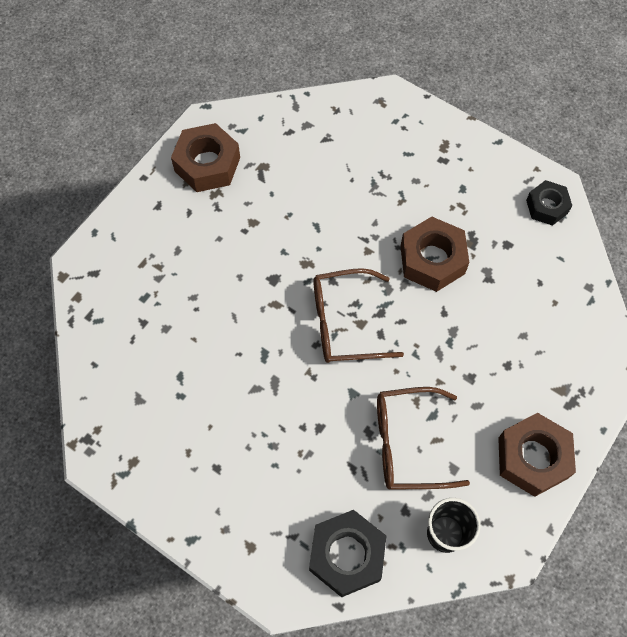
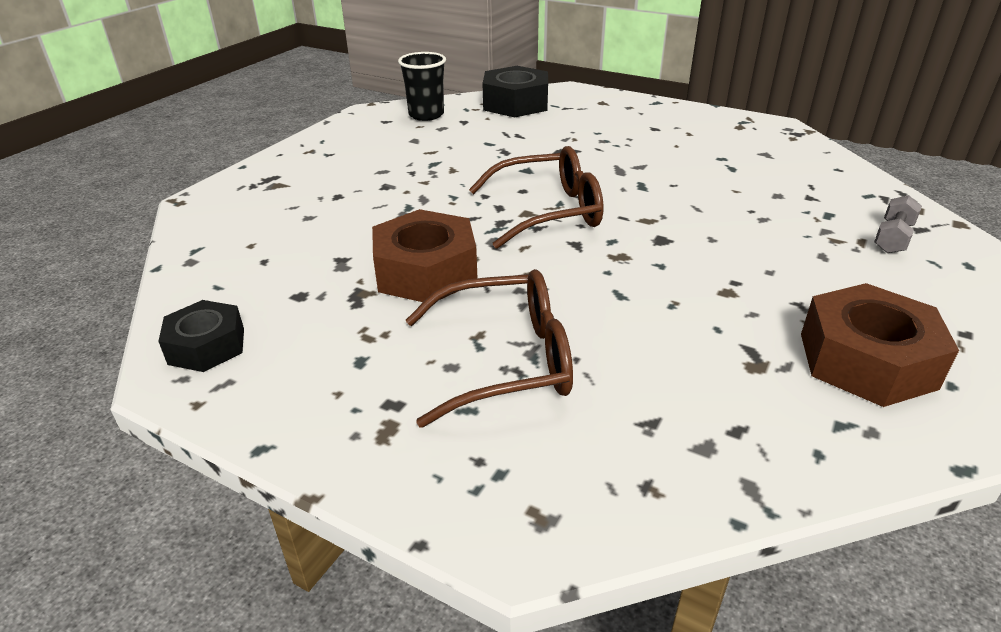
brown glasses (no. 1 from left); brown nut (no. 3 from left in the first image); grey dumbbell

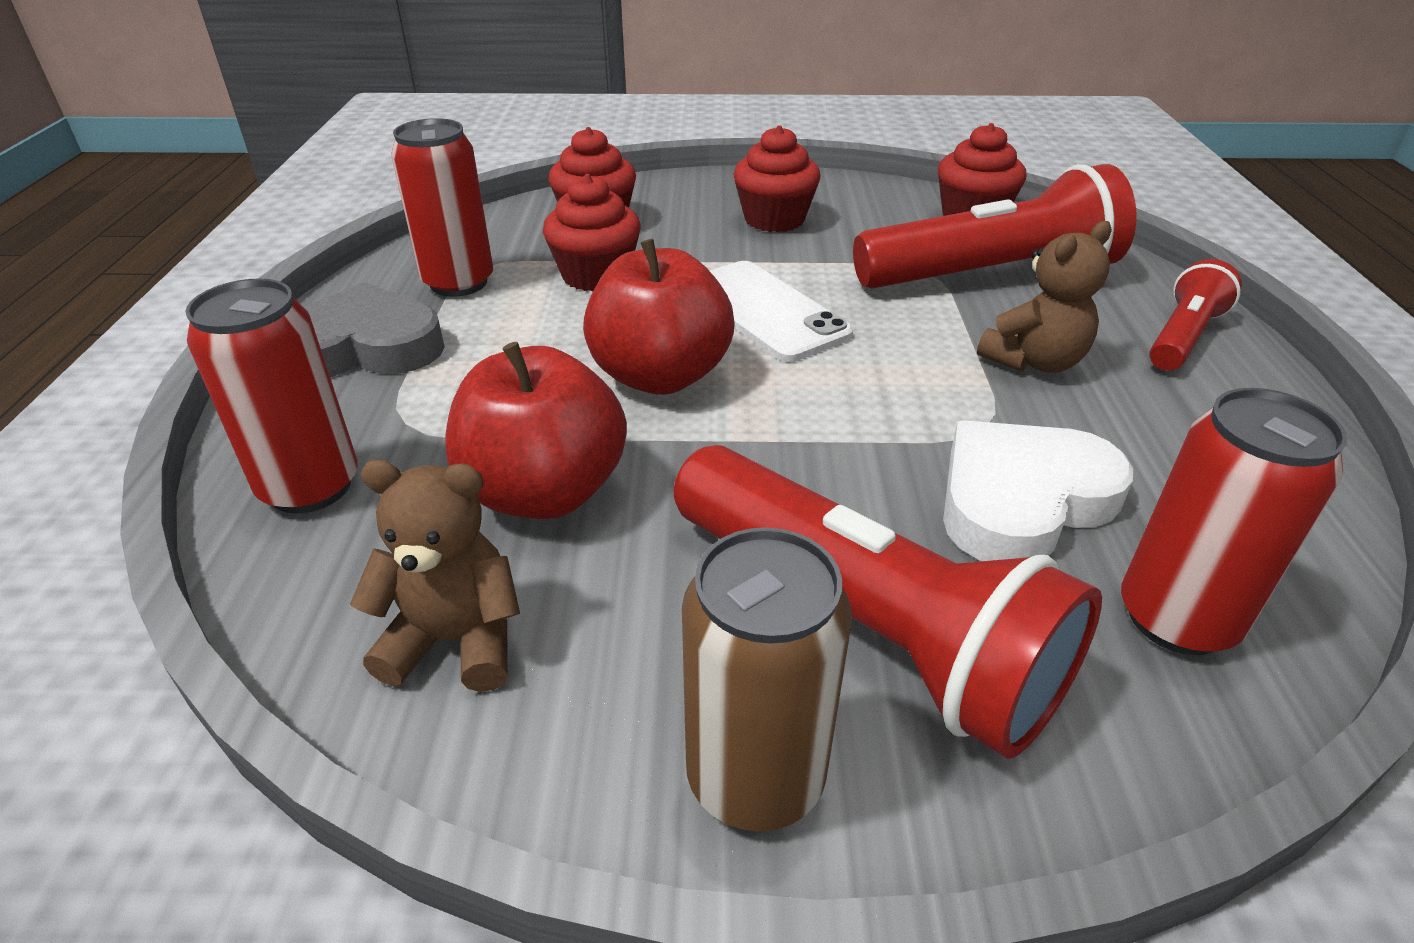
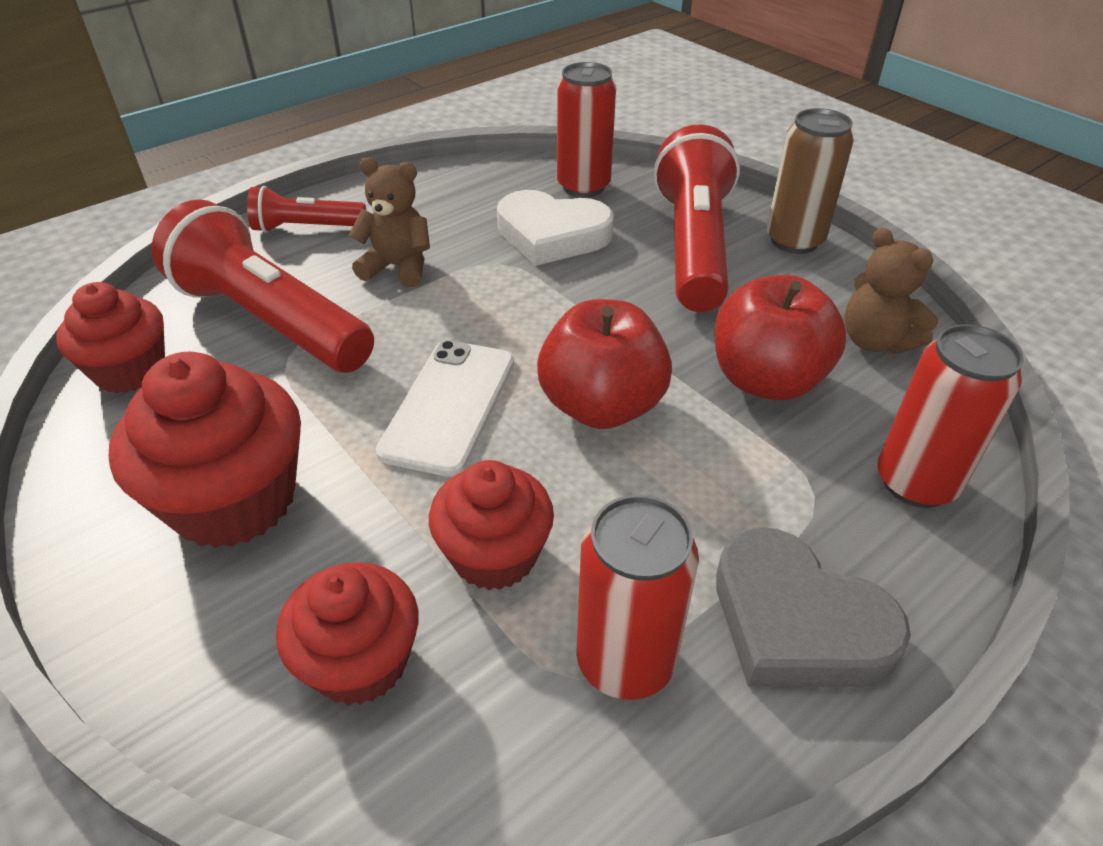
red cupcake (no. 2 from left)

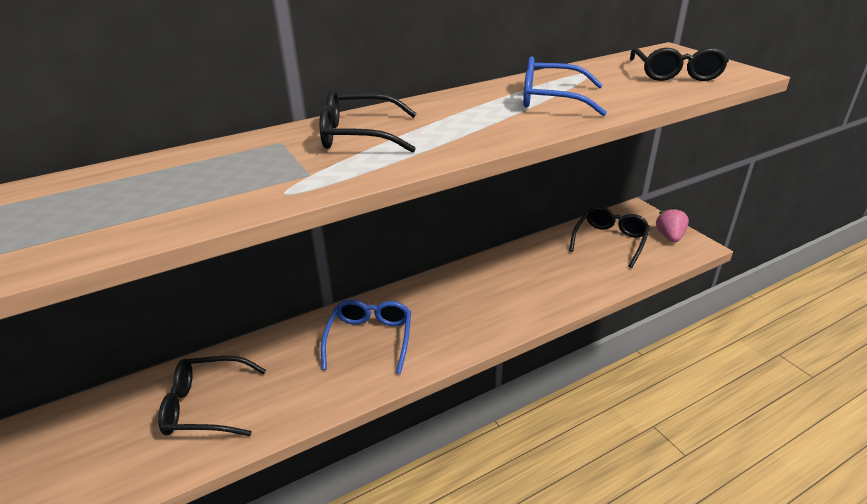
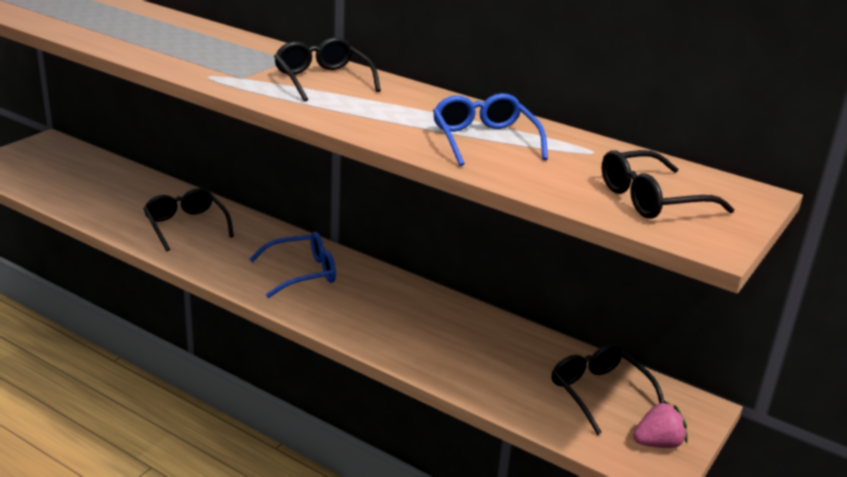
black glasses (no. 3 from left)

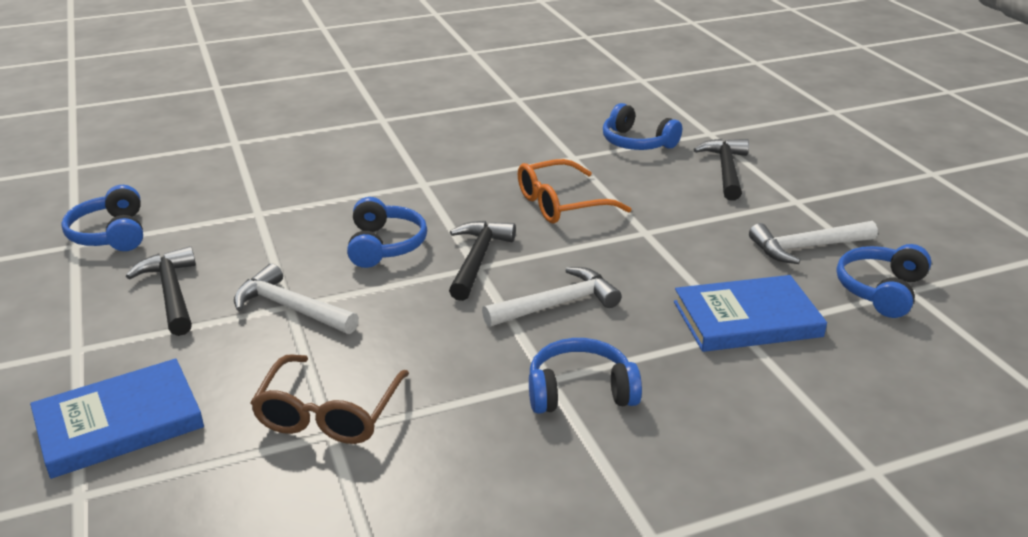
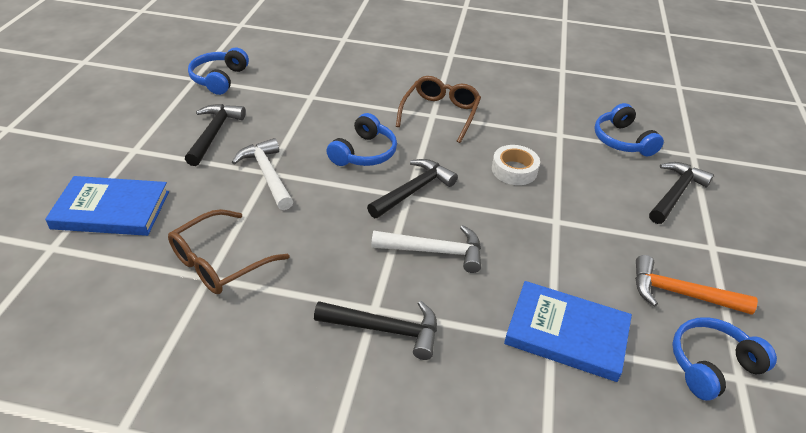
white tape; orange hammer; black hammer (no. 2 from left); brown glasses (no. 2 from left)

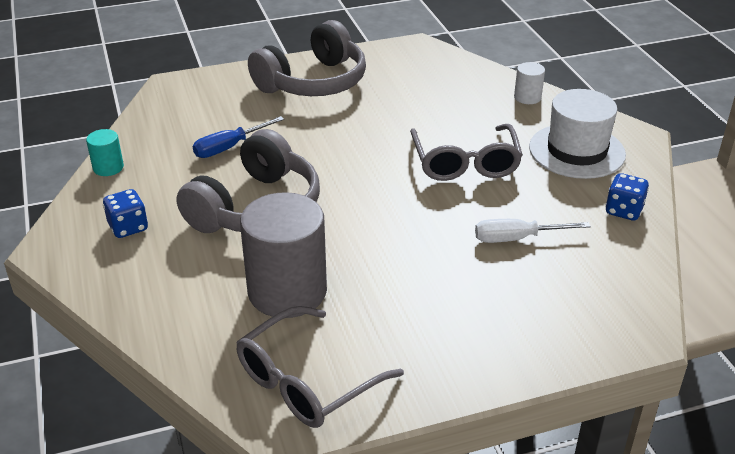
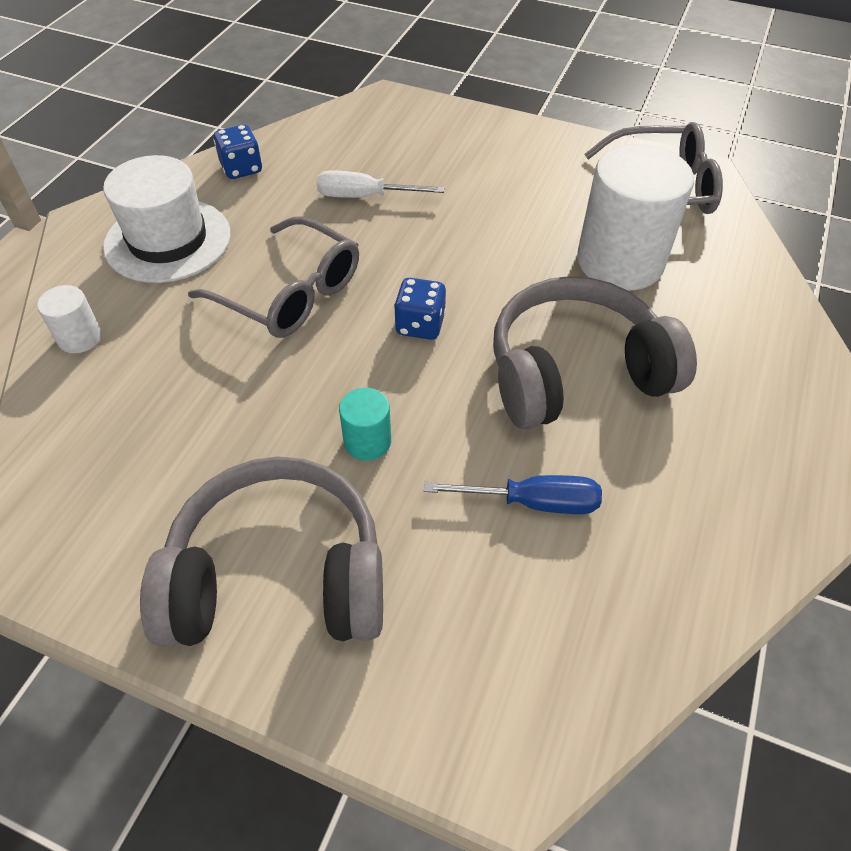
grey glasses (no. 1 from left); turquoise cylinder; blue dice (no. 2 from left); white cylinder (no. 2 from left); white screwdriver

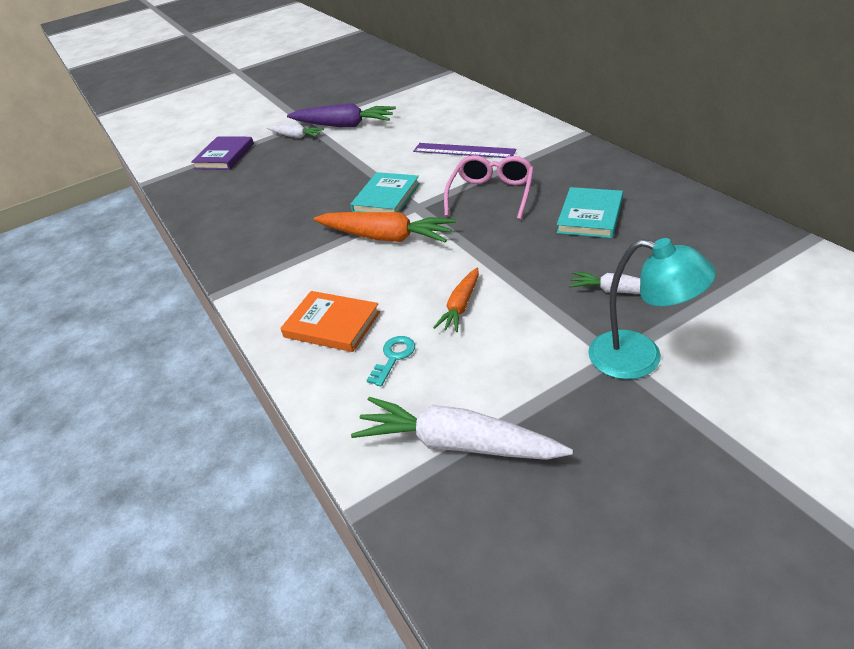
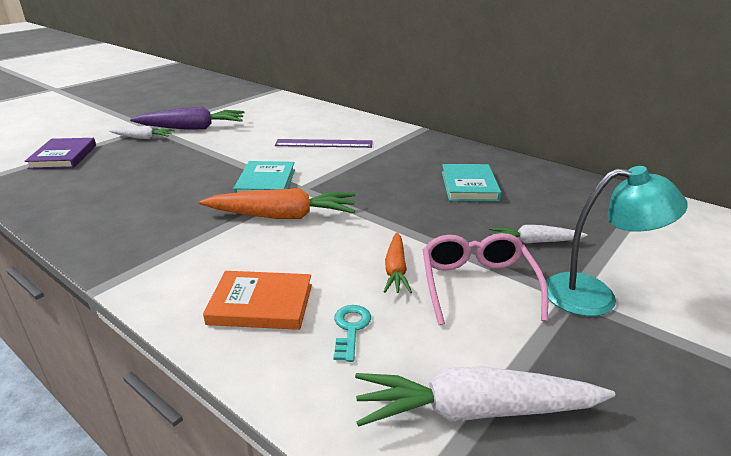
pink glasses

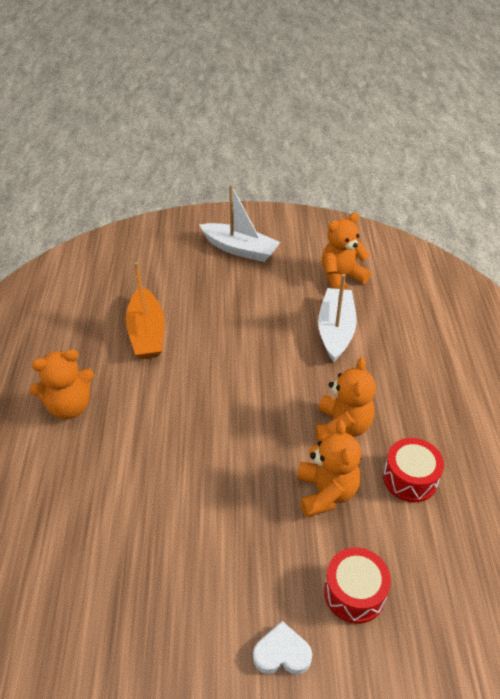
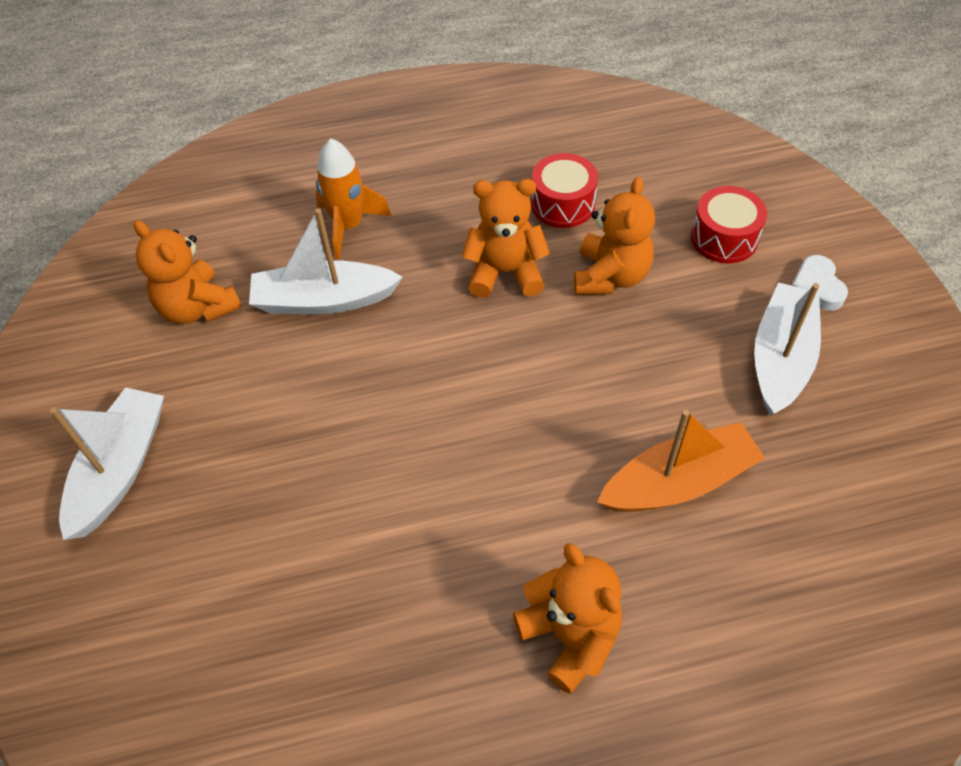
orange boat; orange teddy bear (no. 4 from left); orange rocket; white boat (no. 3 from left)

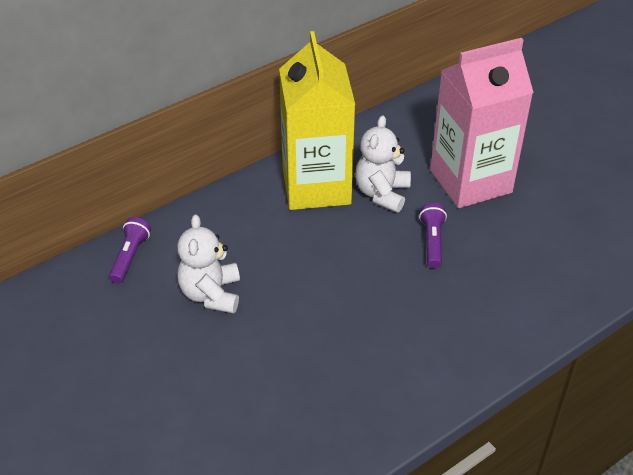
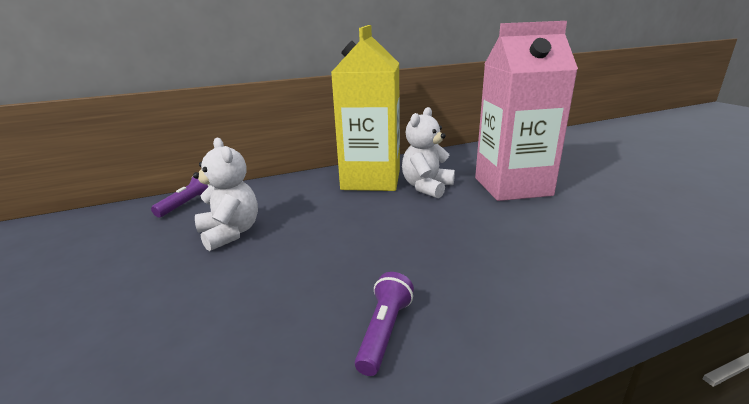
purple flashlight (no. 2 from left); white teddy bear (no. 1 from left)

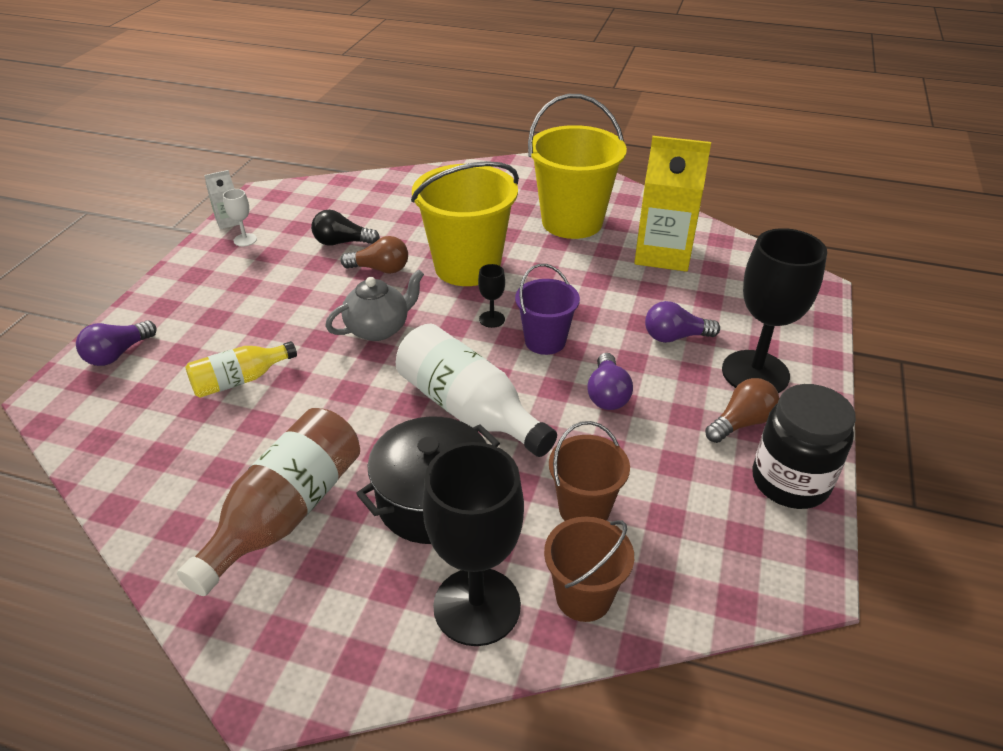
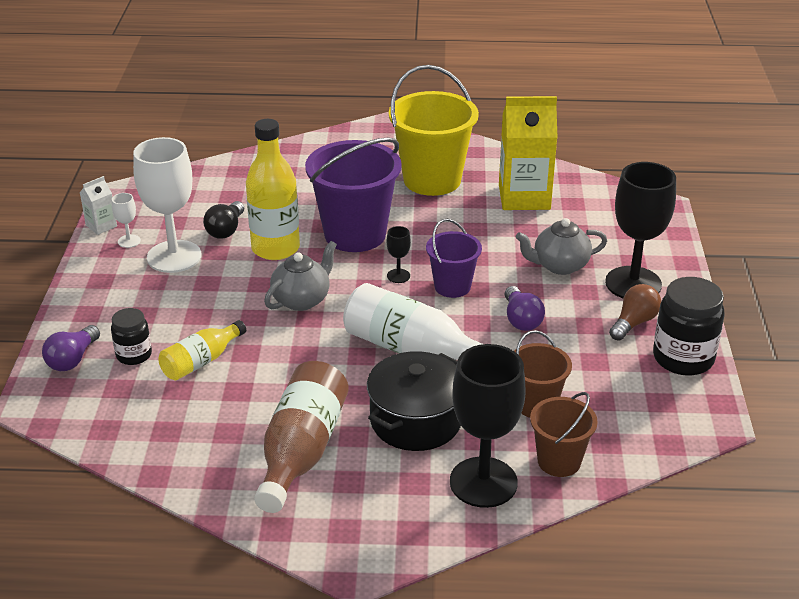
purple bucket (no. 1 from left); black light bulb; yellow bottle (no. 2 from left); grey teapot (no. 2 from left); white goblet (no. 2 from left); black jar (no. 1 from left)

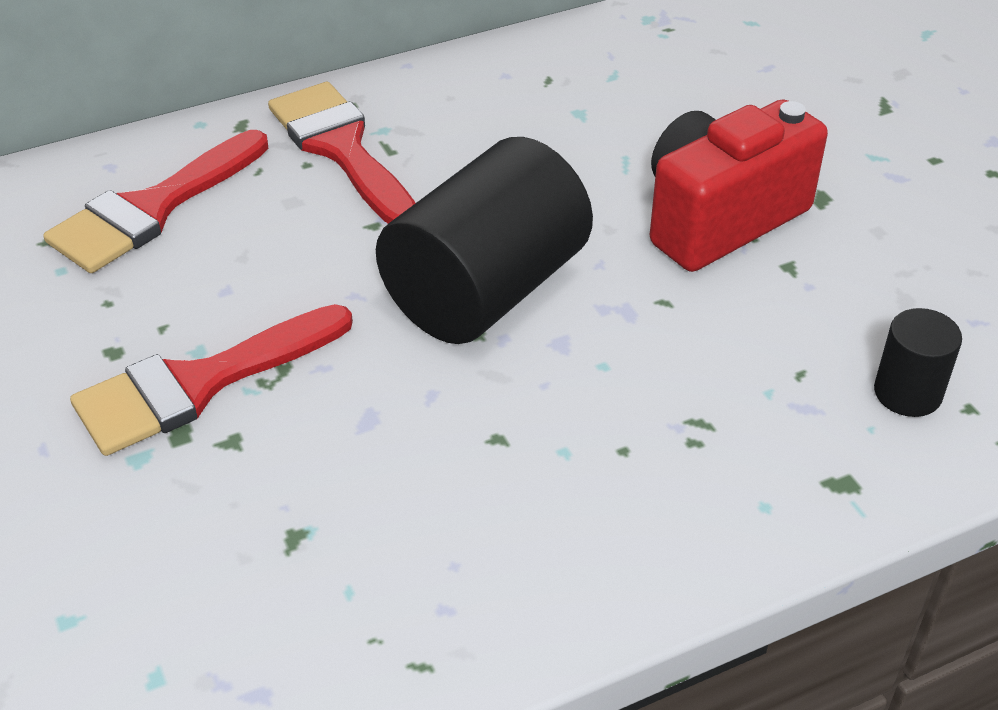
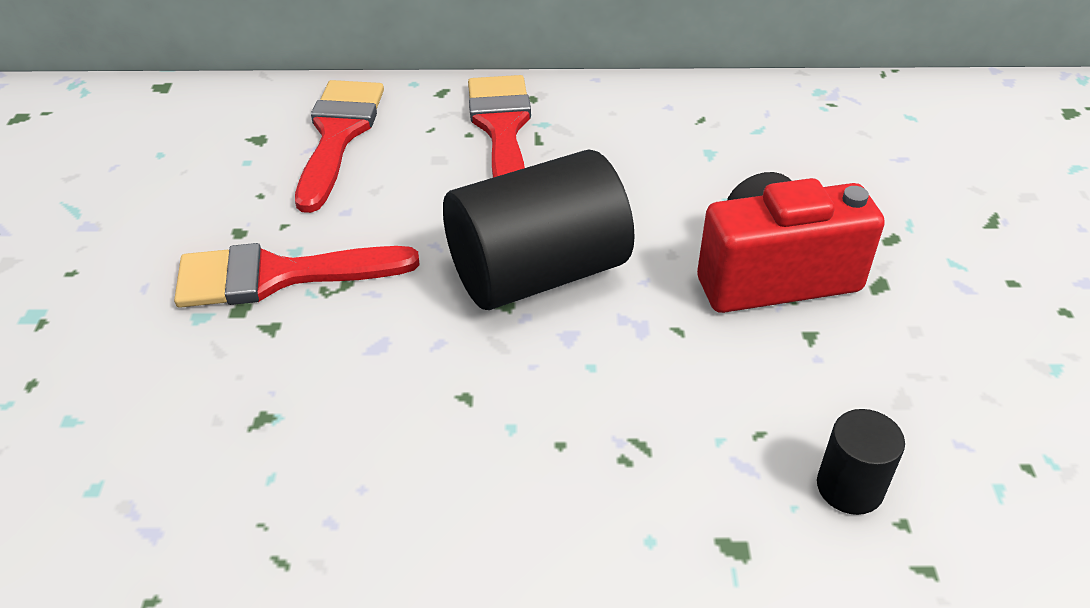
red brush (no. 2 from left)

